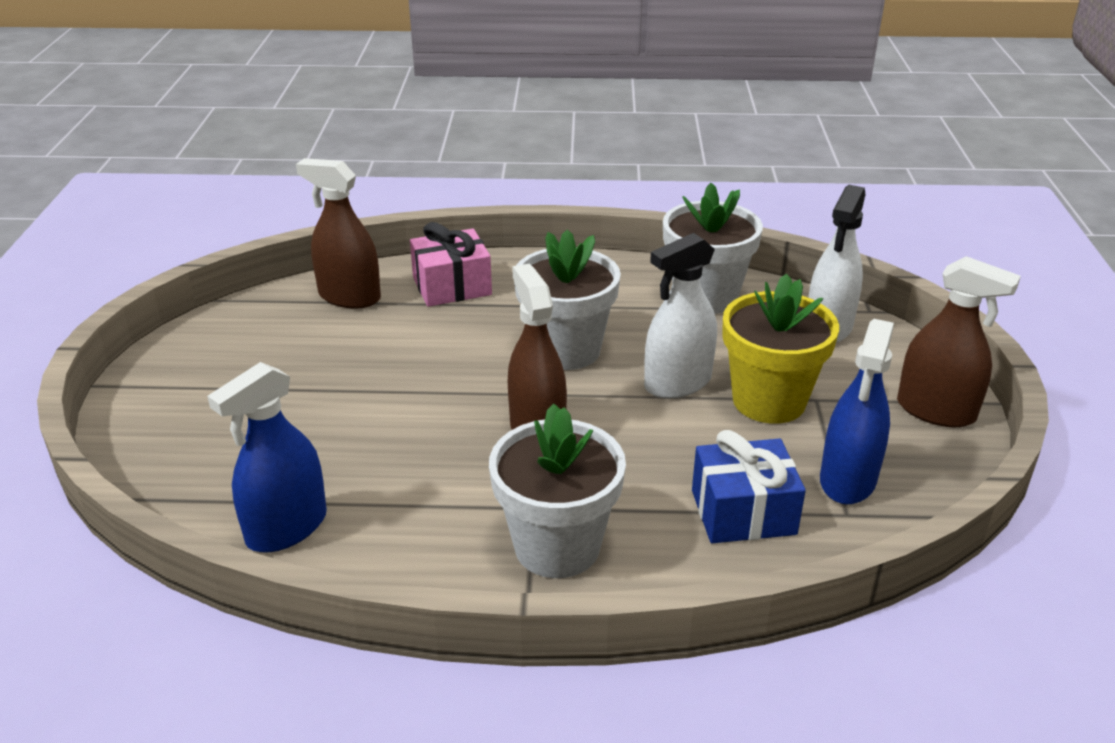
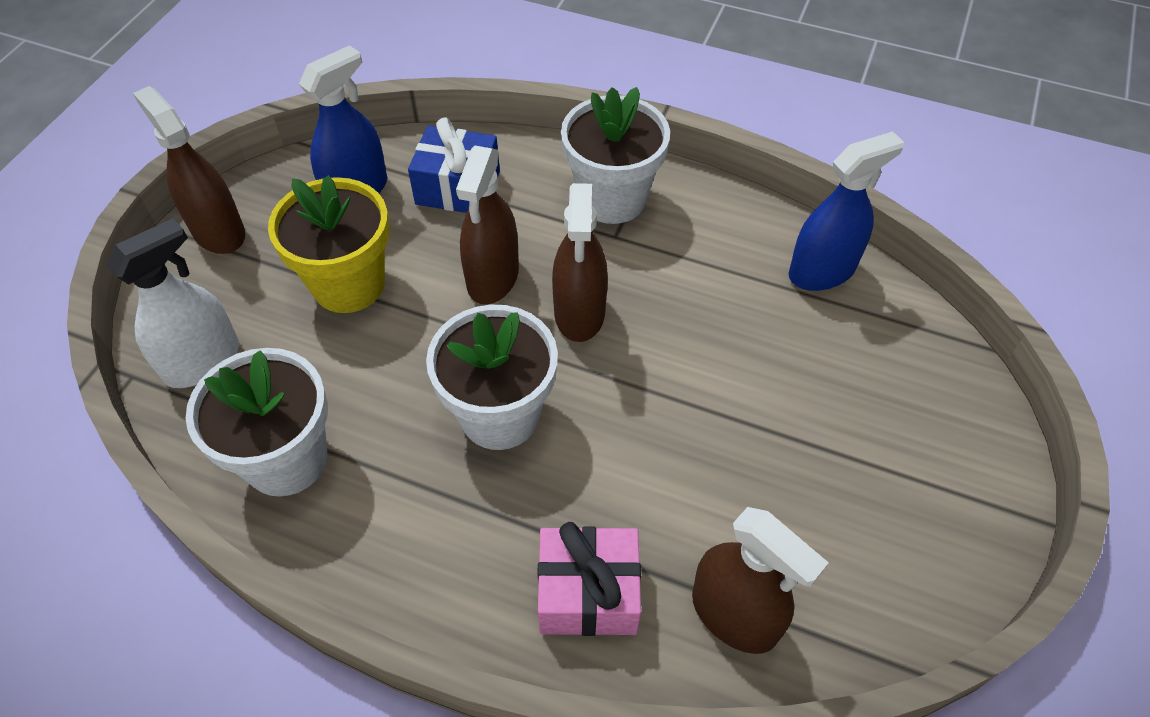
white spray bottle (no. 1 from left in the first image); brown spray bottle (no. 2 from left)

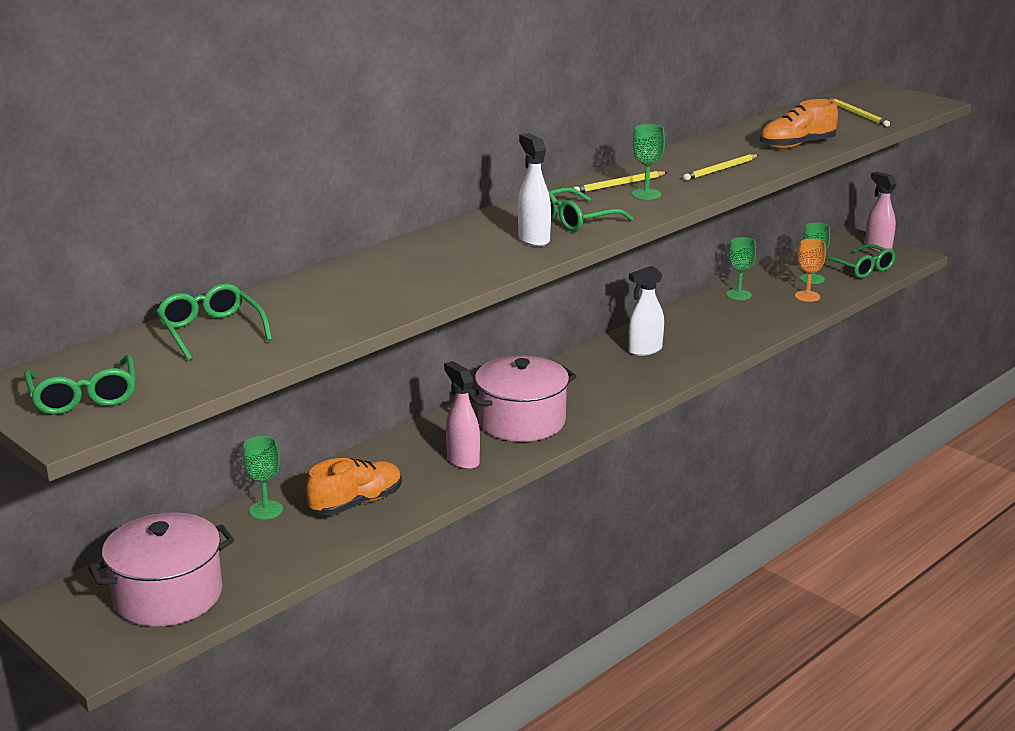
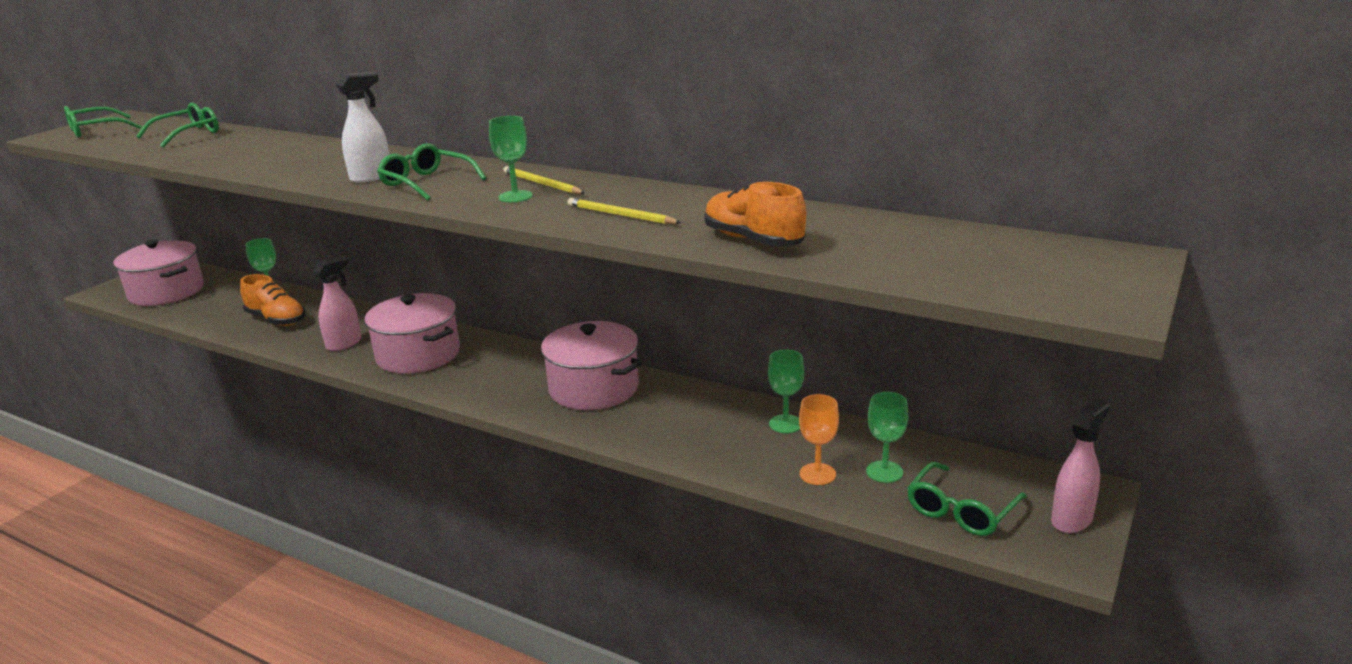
yellow pencil (no. 3 from left in the first image); pink pot (no. 3 from left)

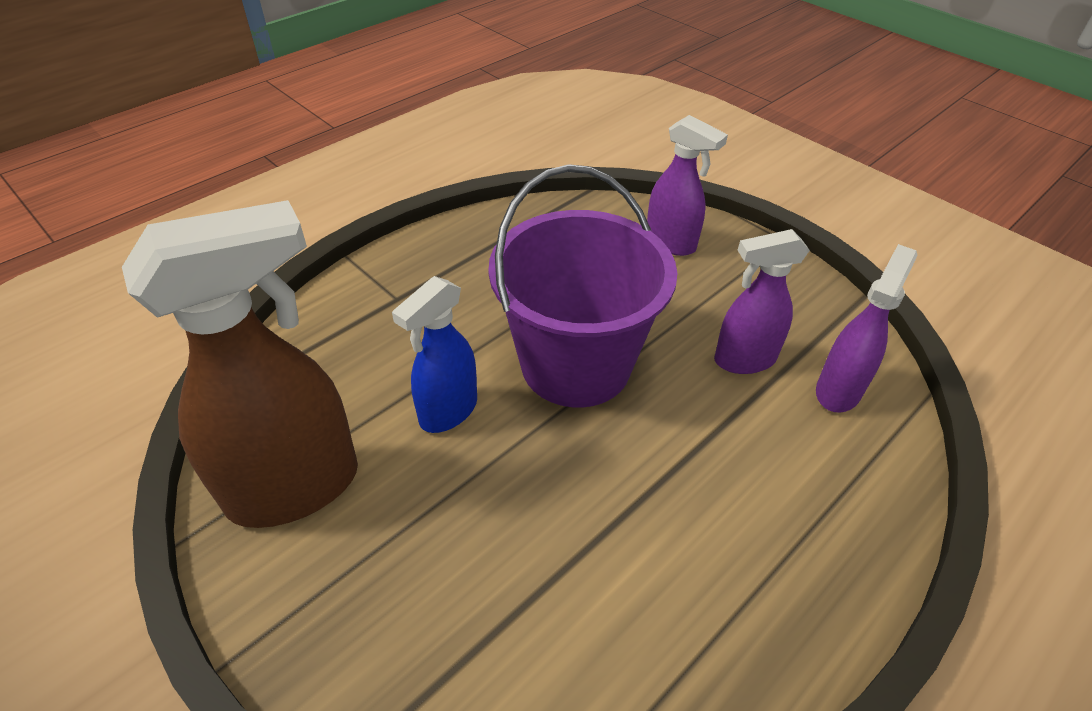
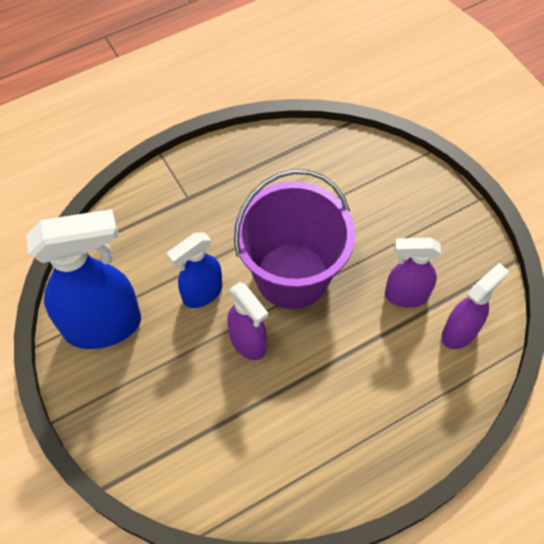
purple spray bottle (no. 1 from left); blue spray bottle (no. 1 from left)

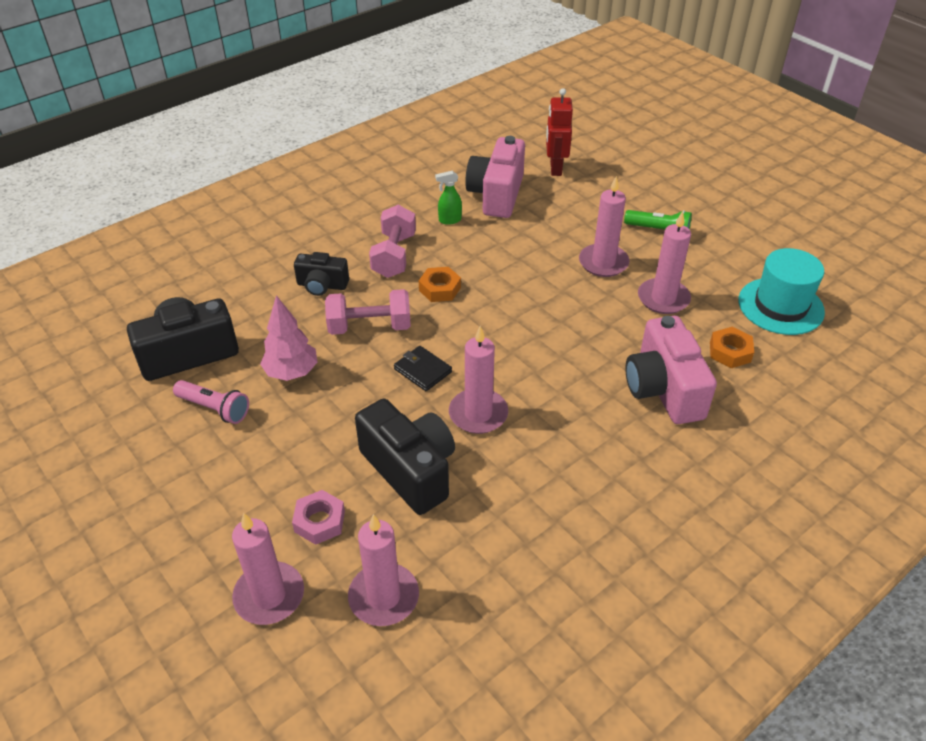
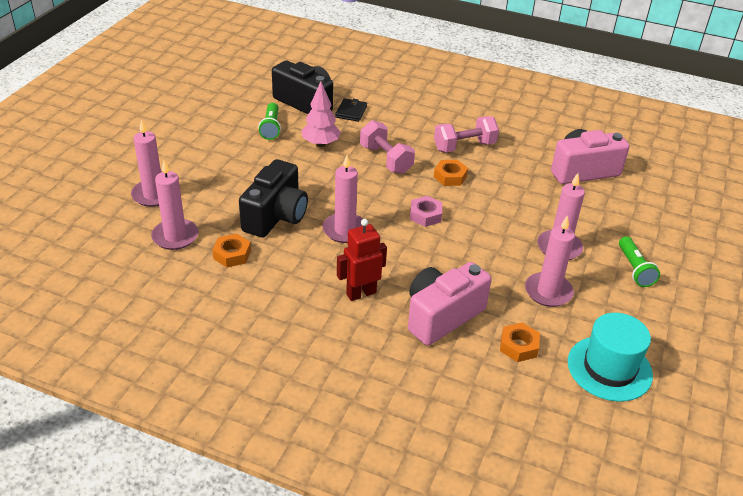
red robot; green spray bottle; black camera (no. 2 from left in the first image); black wallet; green flashlight (no. 1 from left); pink nut; orange nut (no. 1 from left)

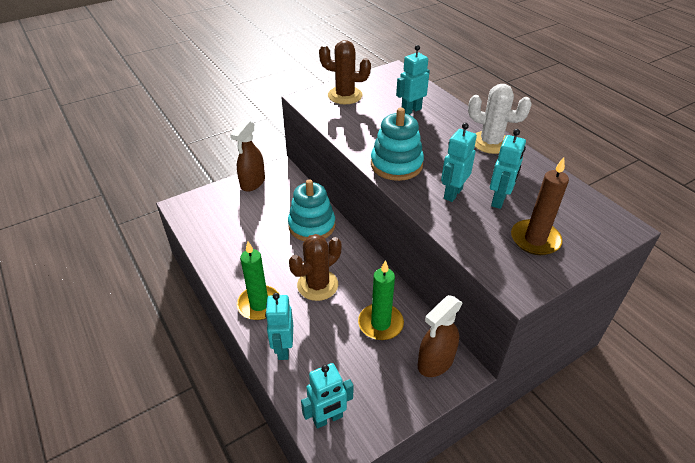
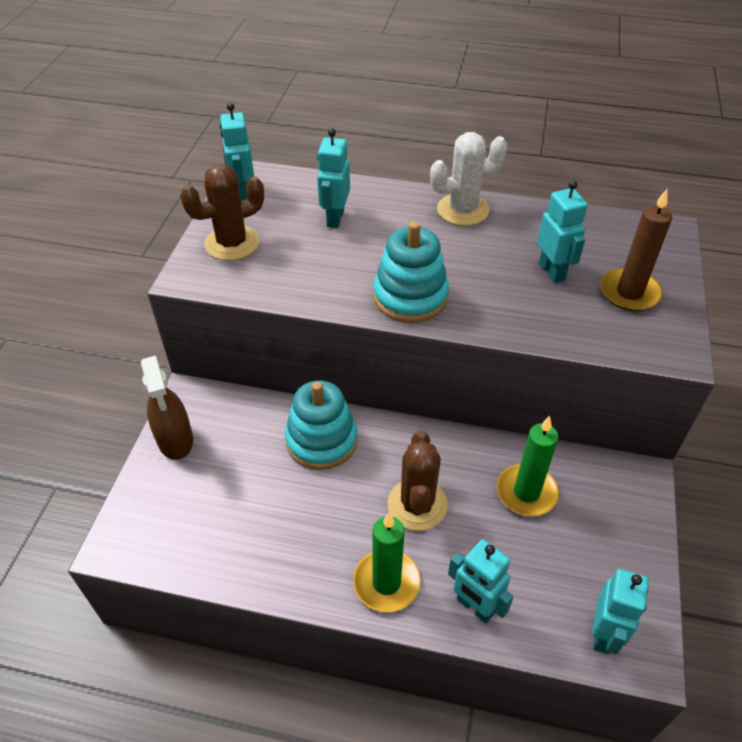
turquoise robot (no. 1 from left); brown spray bottle (no. 2 from left in the first image)

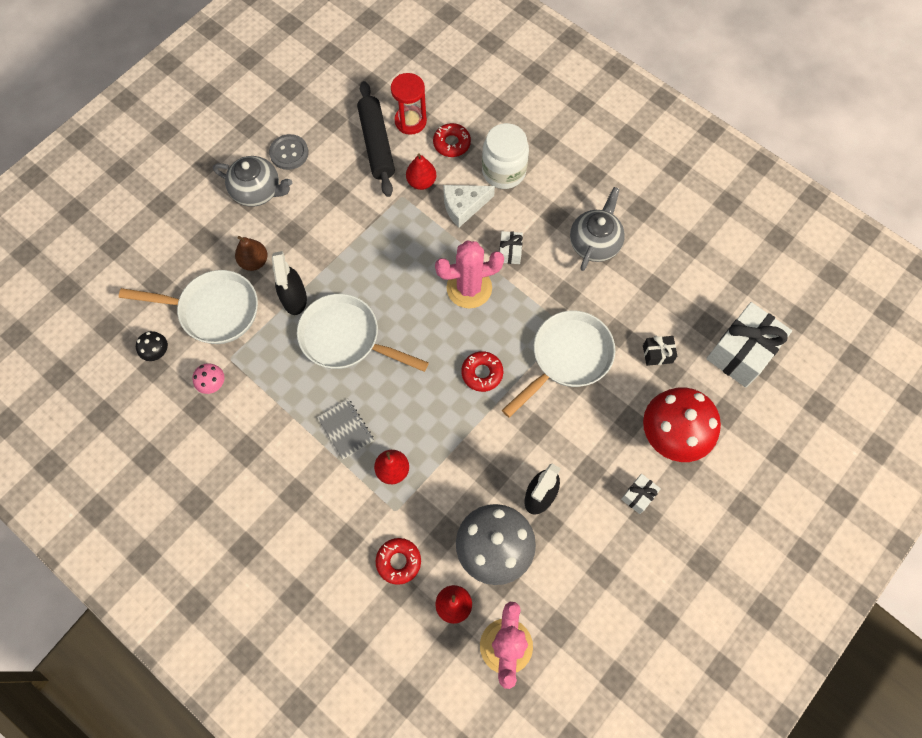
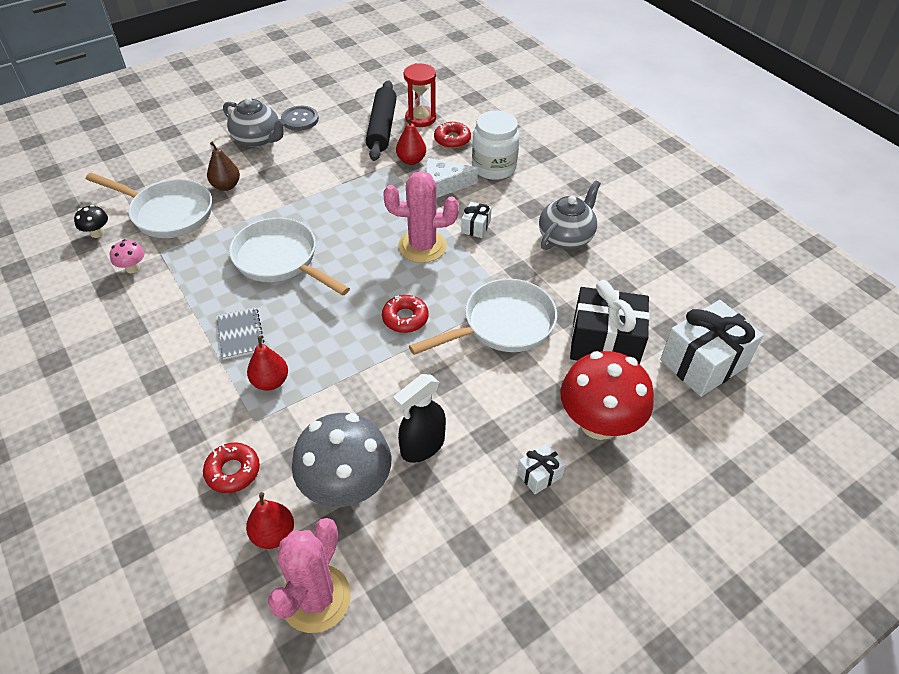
black spray bottle (no. 1 from left in the first image); black gift

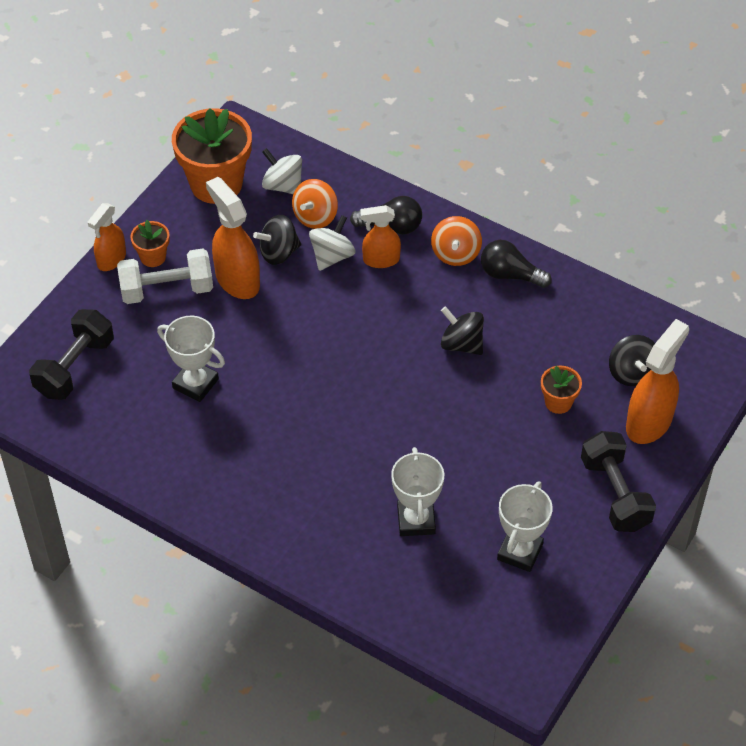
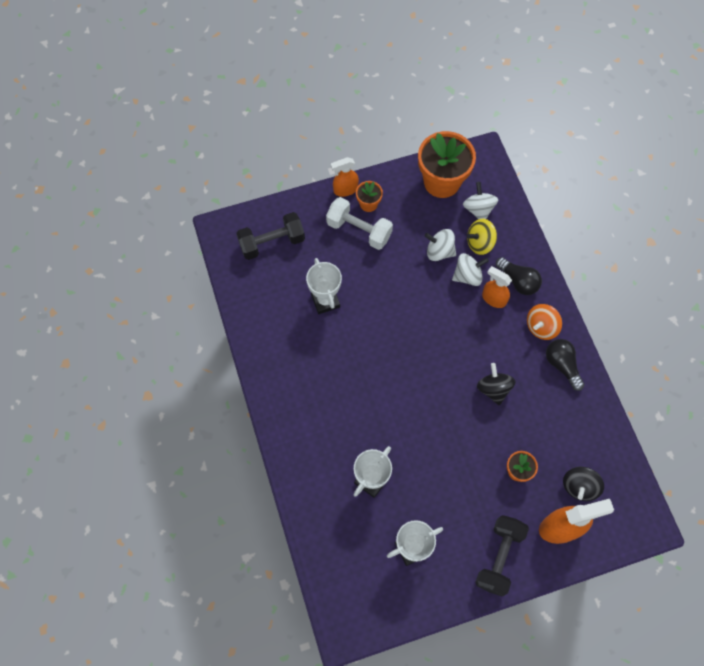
orange spray bottle (no. 2 from left in the first image); yellow spinning top; white spinning top (no. 1 from left)

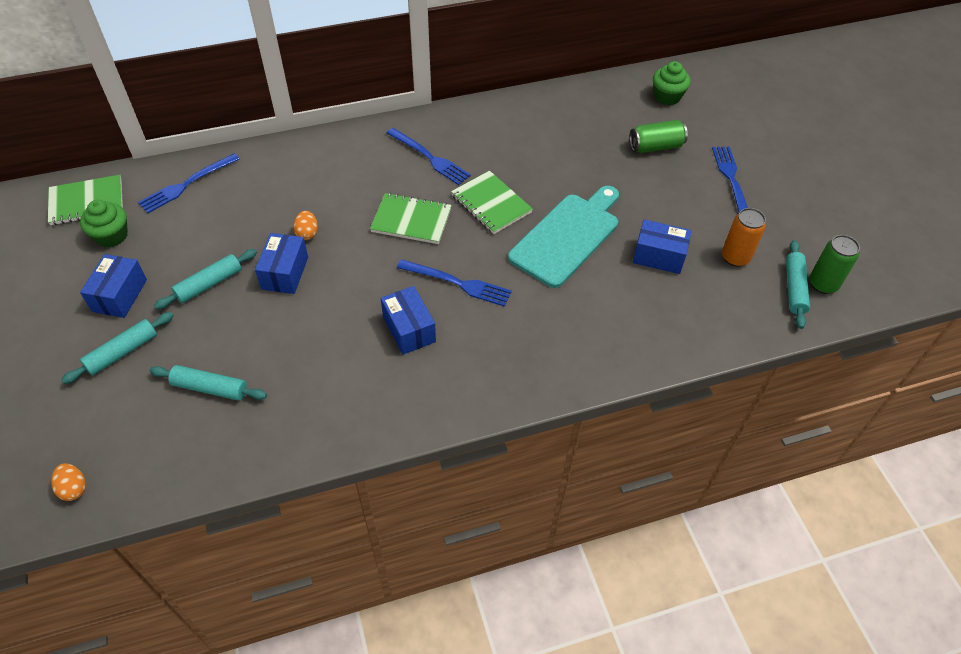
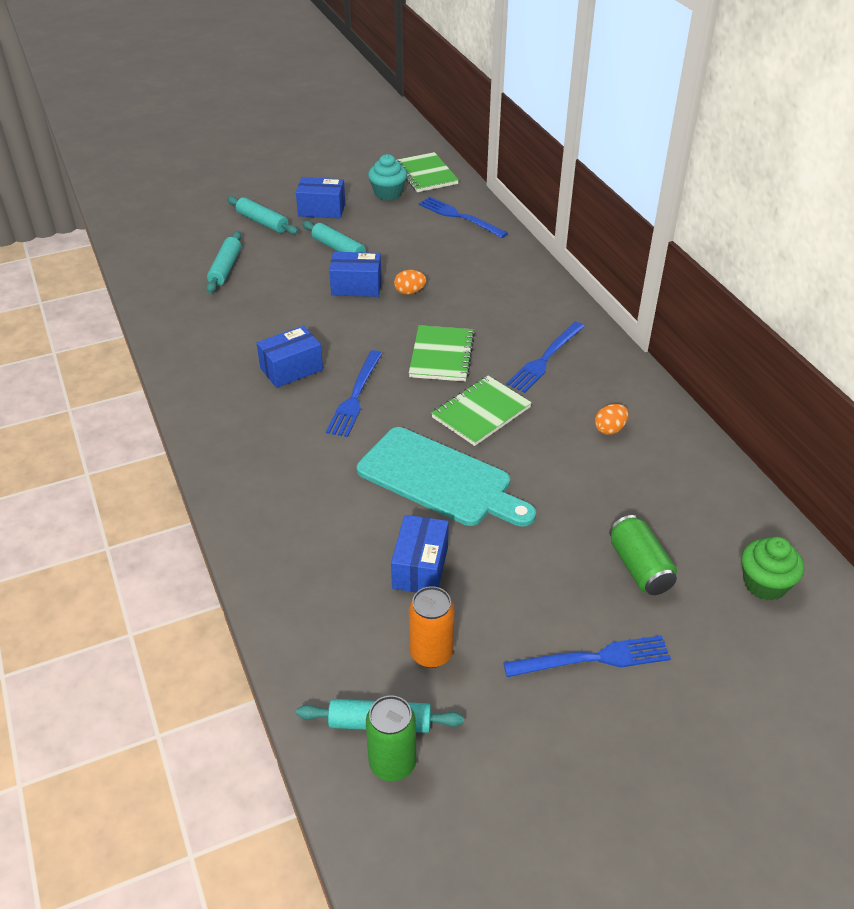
turquoise cupcake; orange egg (no. 2 from left)

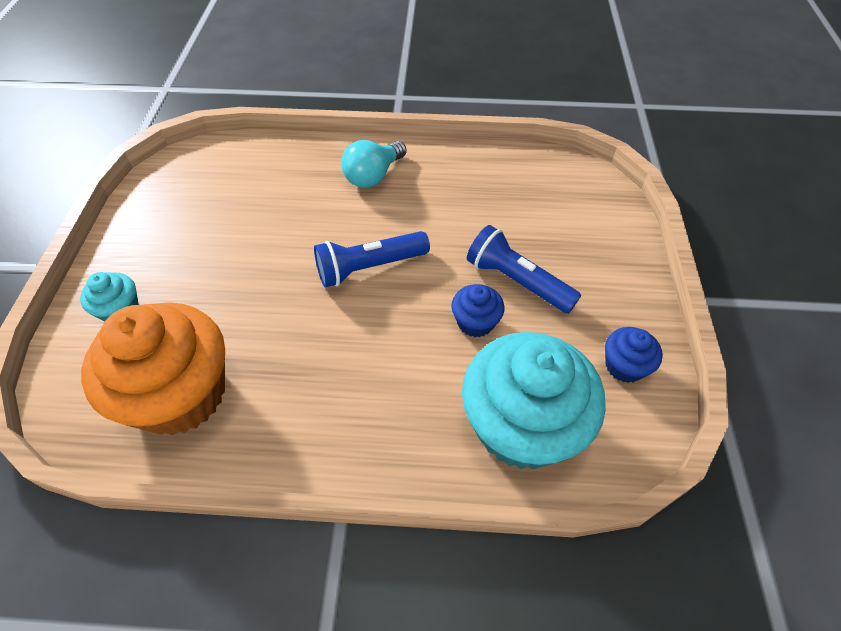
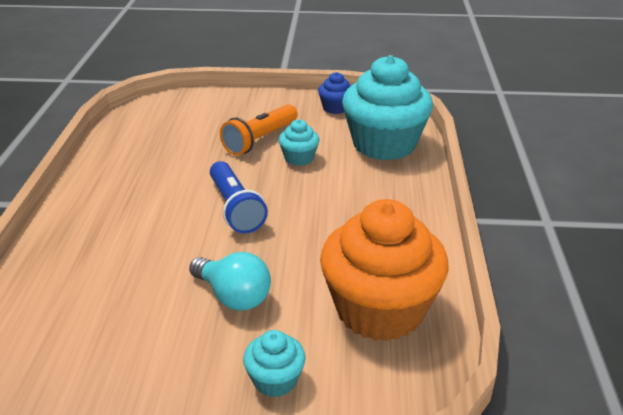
turquoise light bulb; orange flashlight; turquoise cupcake (no. 2 from left)

